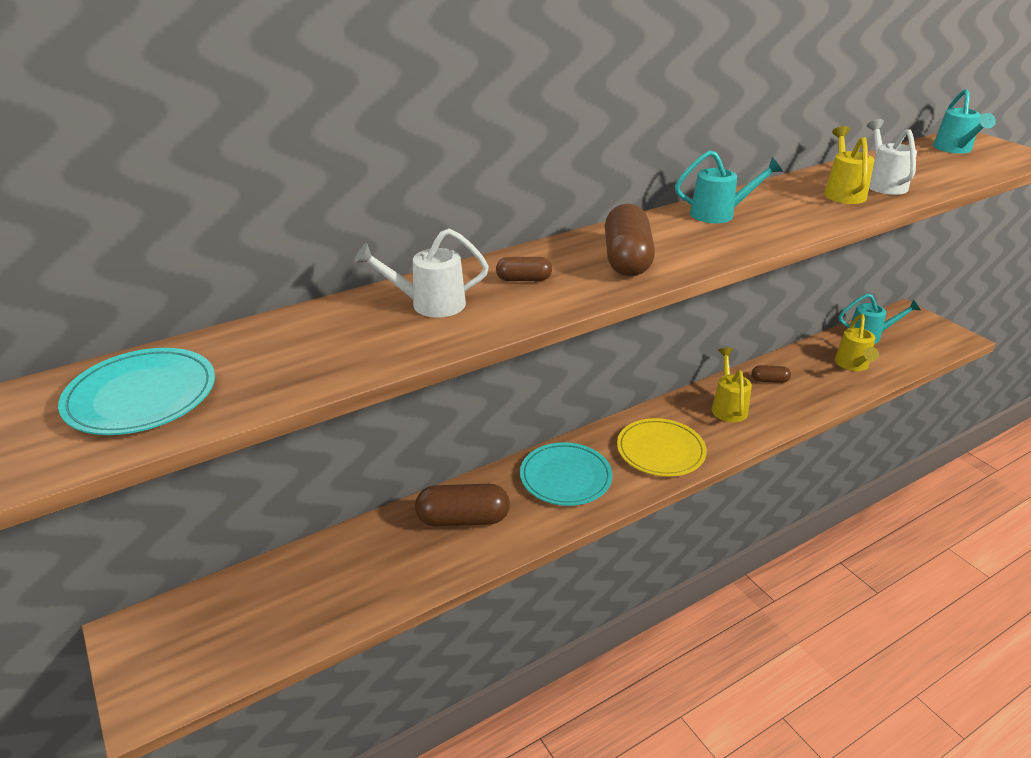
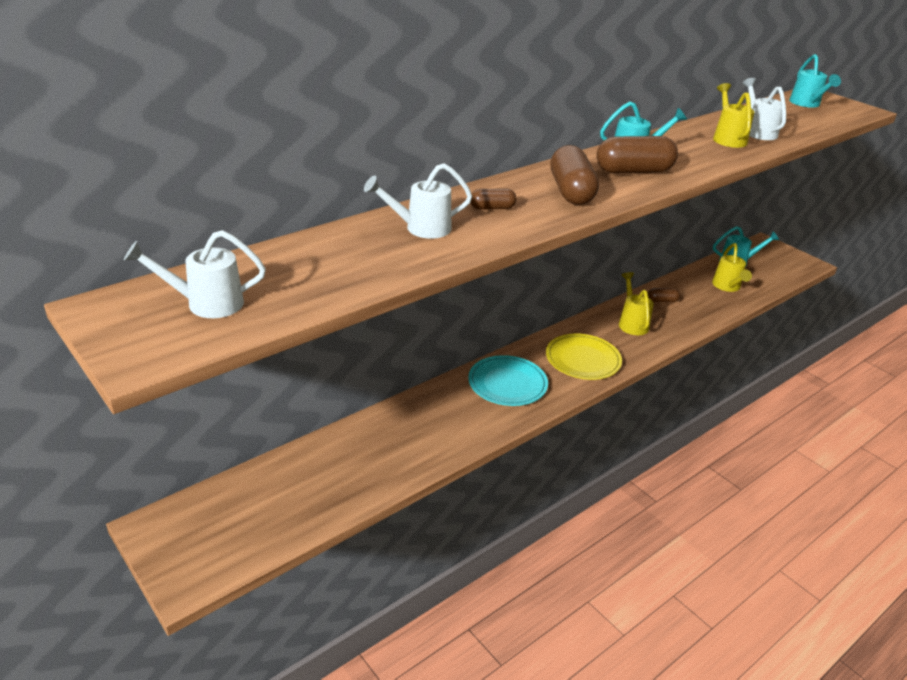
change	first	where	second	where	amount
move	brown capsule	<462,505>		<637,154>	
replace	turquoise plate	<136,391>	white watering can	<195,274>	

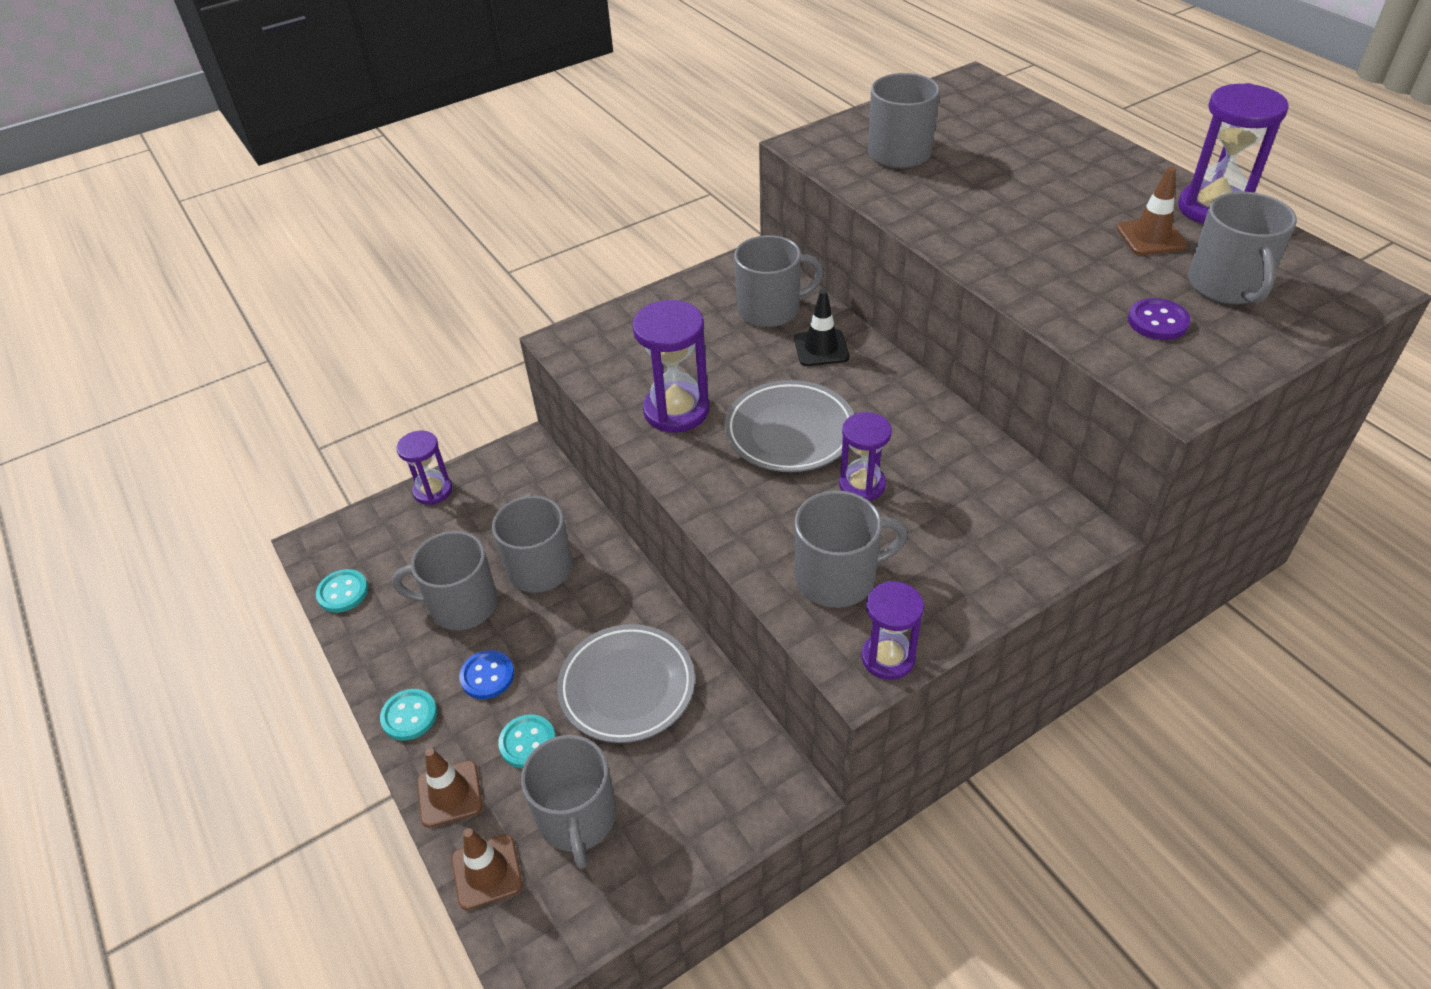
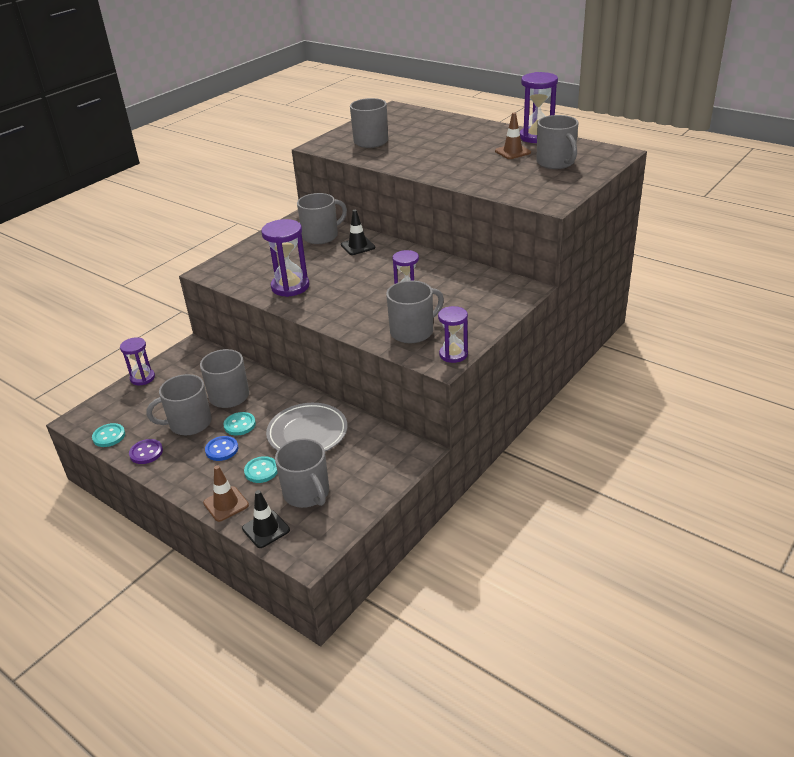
change	first	where	second	where	amount
delete	grey plate	<789,426>			
move	turquoise button	<408,715>		<239,424>	
move	purple button	<1159,319>		<146,451>	
recolor	brown traffic cone	<487,869>	black traffic cone	<266,519>	

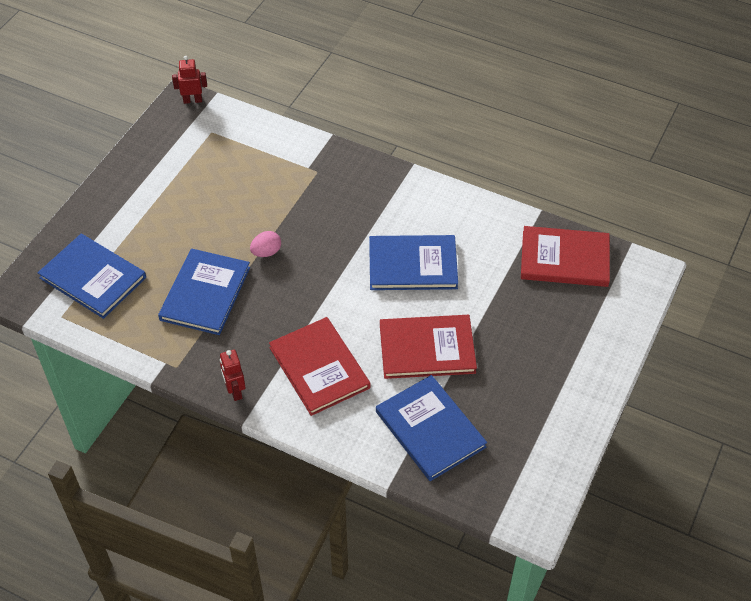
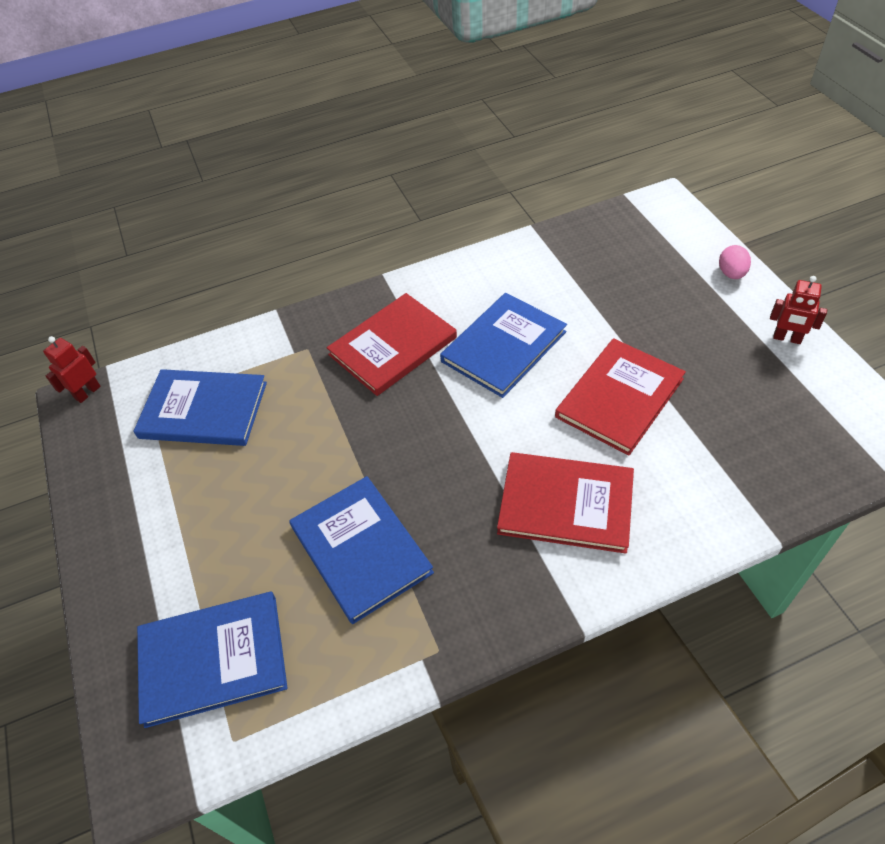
change	first	where	second	where	amount
move	red robot	<232,375>		<798,310>	
move	pink egg	<265,244>		<735,262>	
move	blue book	<431,428>		<200,407>	
move	red book	<565,256>		<392,344>	

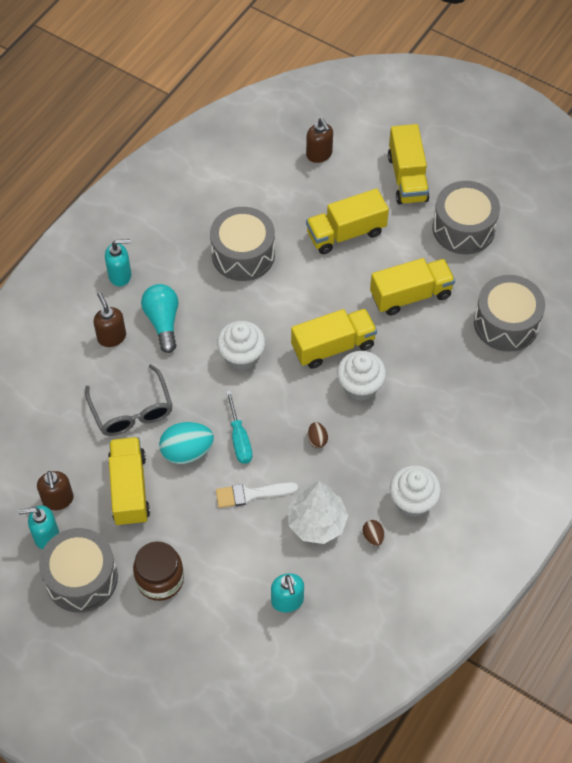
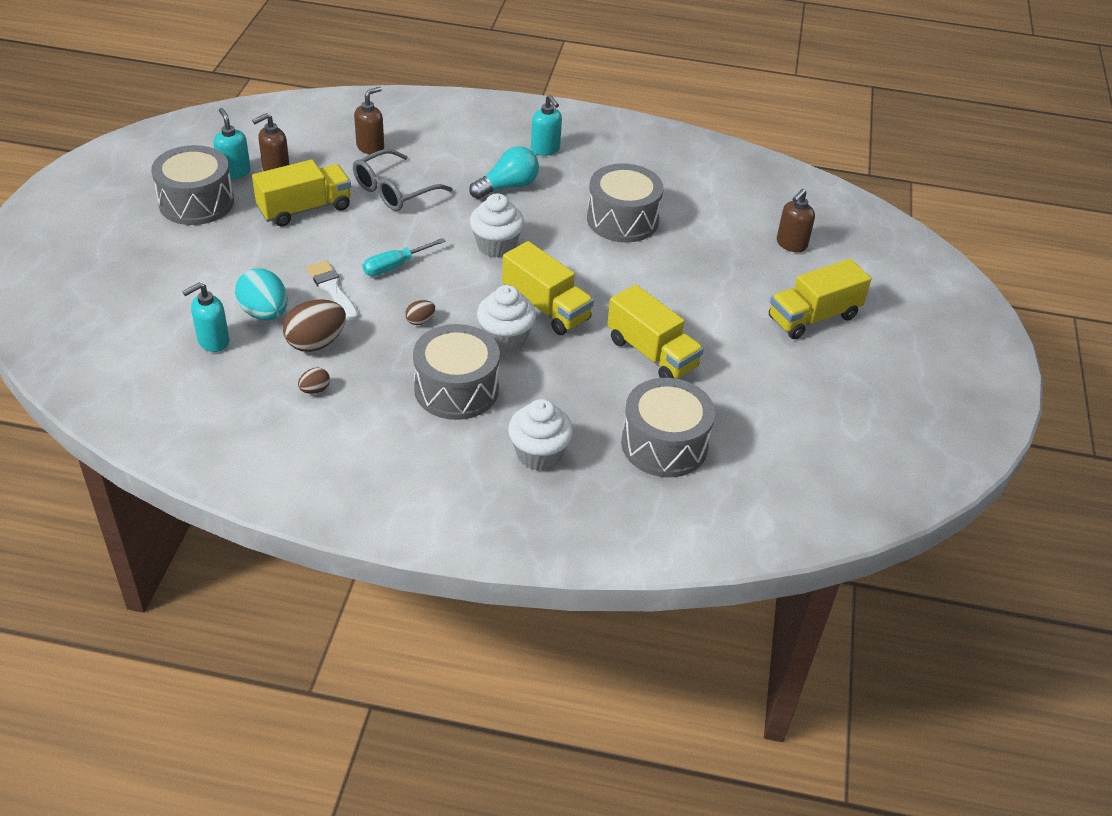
change	first	where	second	where	amount
delete	brown jar	<158,571>			
delete	yellow truck	<347,221>			
move	brown soap dispenser	<110,319>		<369,120>	
move	turquoise egg	<186,443>		<261,294>	
move	white cupcake	<415,491>		<540,435>	
move	grey drum	<466,217>		<456,372>	
replace	white tree	<318,512>	brown egg	<314,325>	

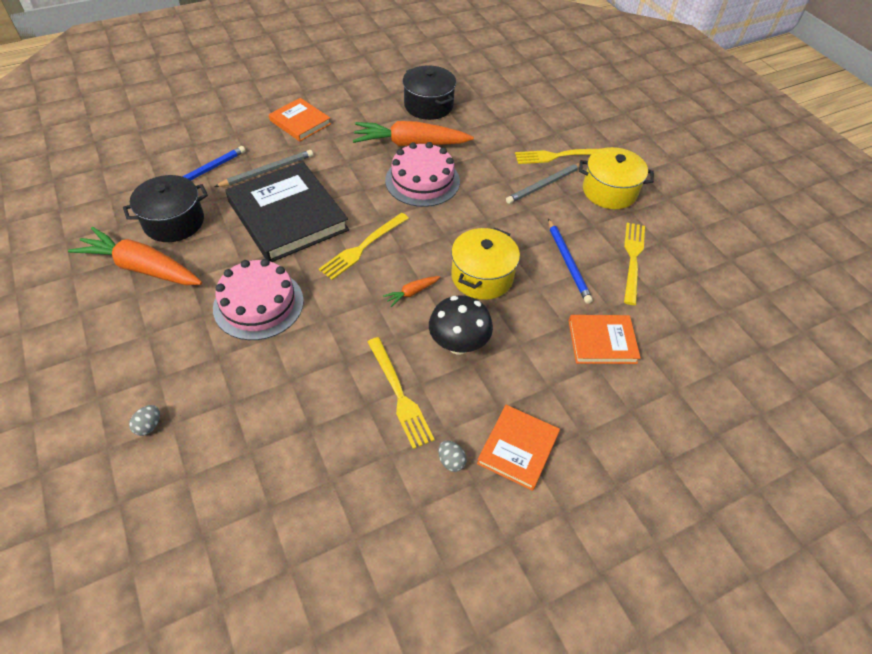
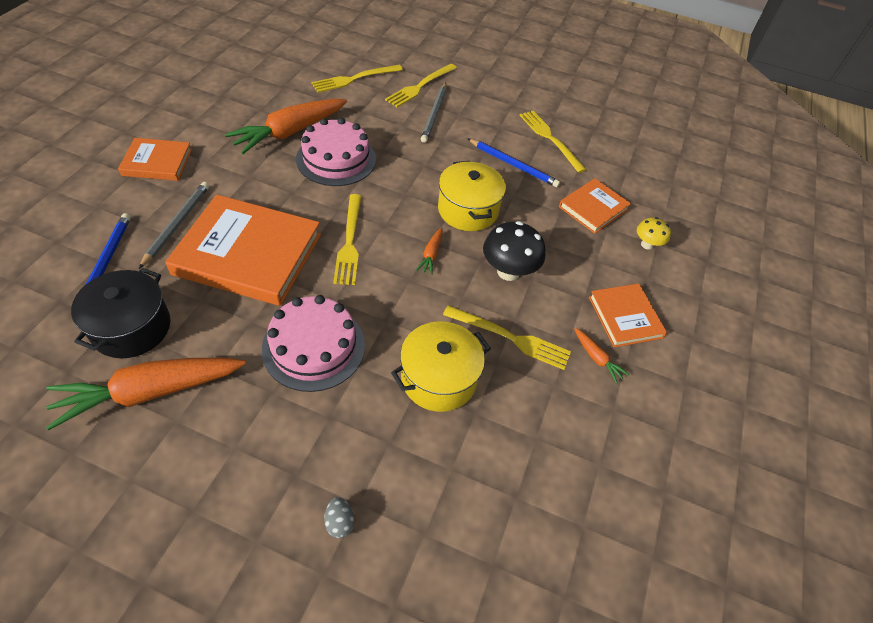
change	first	where	second	where	amount
delete	black pot	<429,92>			
insert			yellow fork	<357,79>	
insert			yellow mushroom	<654,233>	
move	yellow pot	<616,178>		<441,366>	
replace	grey egg	<452,456>	orange carrot	<602,356>	
recolor	black book	<287,212>	orange book	<243,250>	

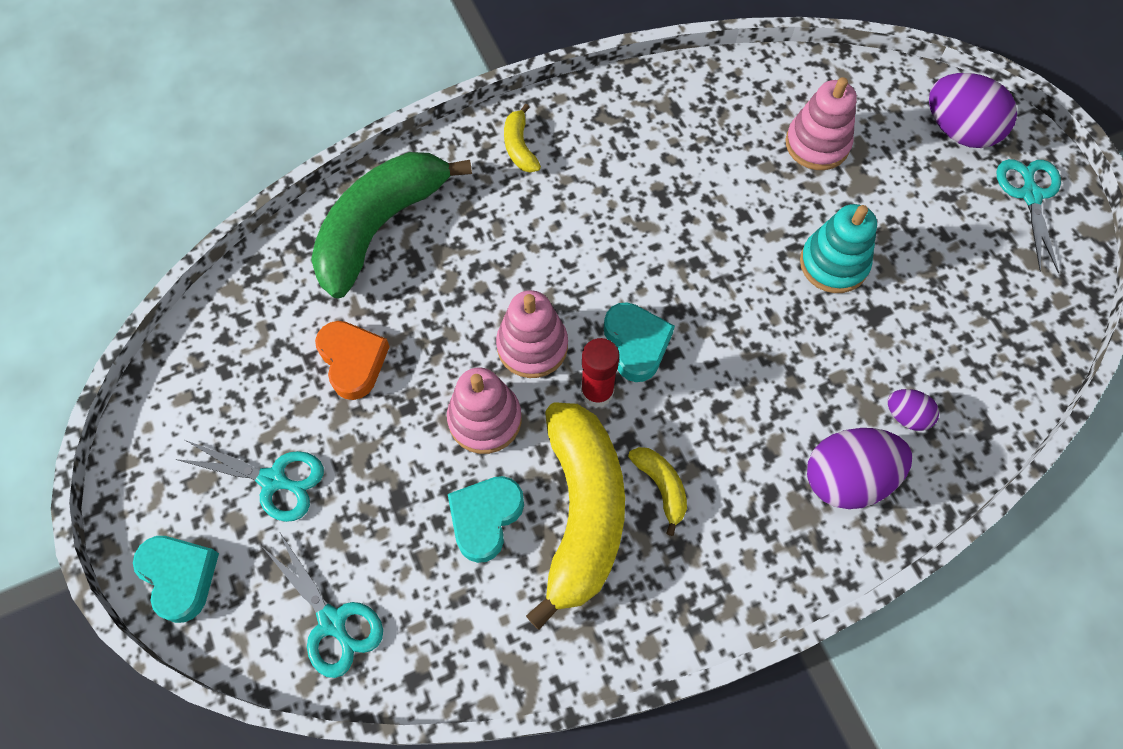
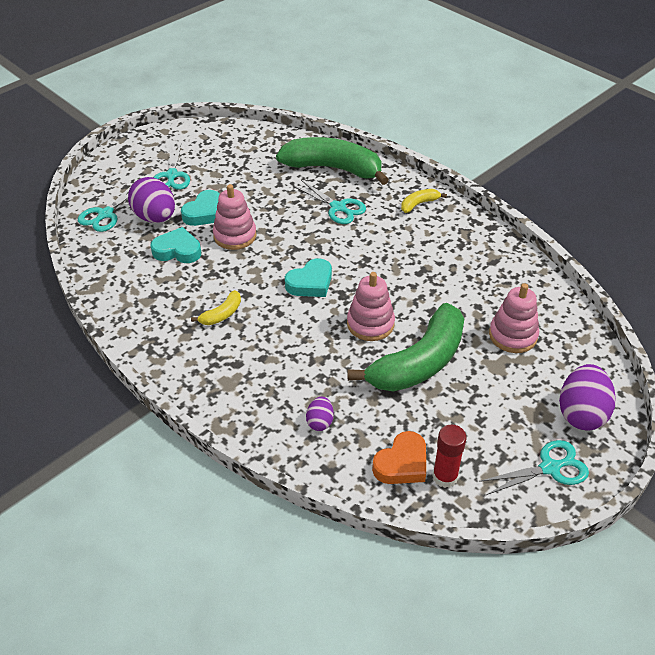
change	first	where	second	where	amount
delete	yellow banana	<575,516>			
insert			turquoise scissors	<329,202>	
move	turquoise heart	<176,579>		<200,208>	
move	orange heart	<352,360>		<399,457>	
move	pink stacking toy	<532,334>		<371,306>	
move	red glue stick	<600,373>		<449,456>	
move	purple egg	<859,468>		<151,200>	
replace	turquoise stacking toy	<838,248>	green banana	<406,347>	

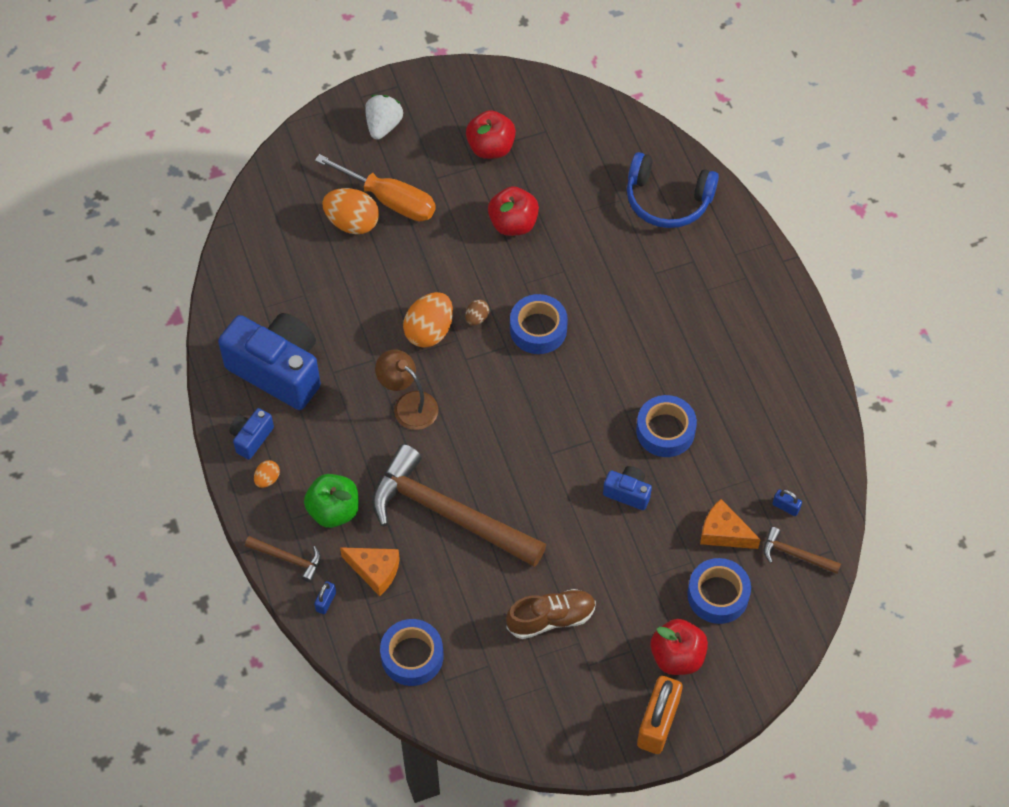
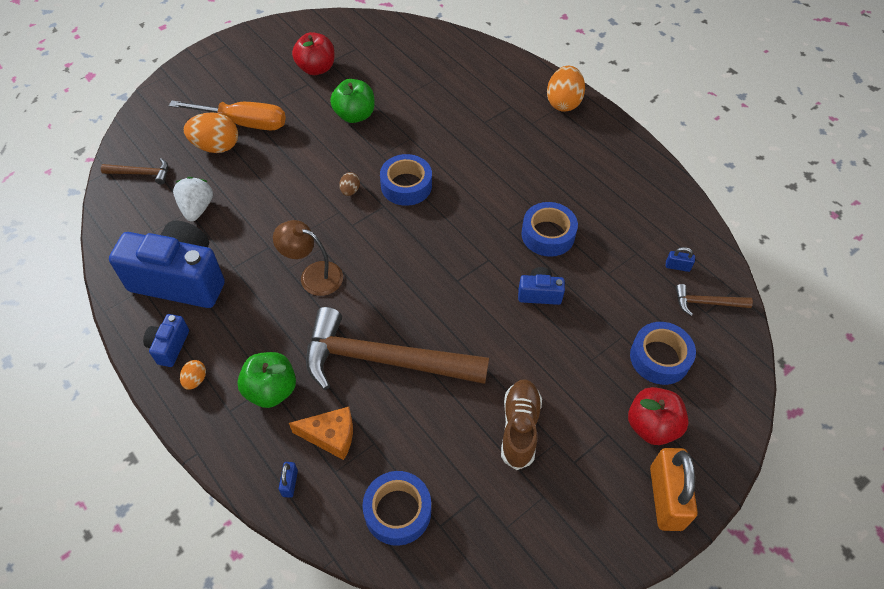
change	first	where	second	where	amount
delete	blue headphones	<673,190>			
delete	orange cheese	<730,524>			
move	brown hammer	<283,559>		<134,171>	
move	white strawberry	<384,117>		<193,199>	
move	orange egg	<428,320>		<566,89>	
recolor	red apple	<513,211>	green apple	<352,101>	
rotate	brown shoe	<551,614>		<521,424>	45 degrees counterclockwise

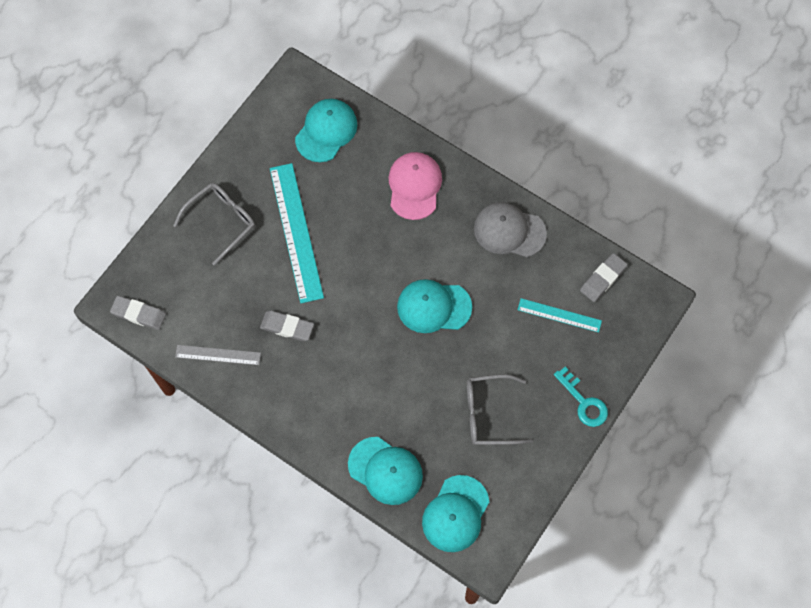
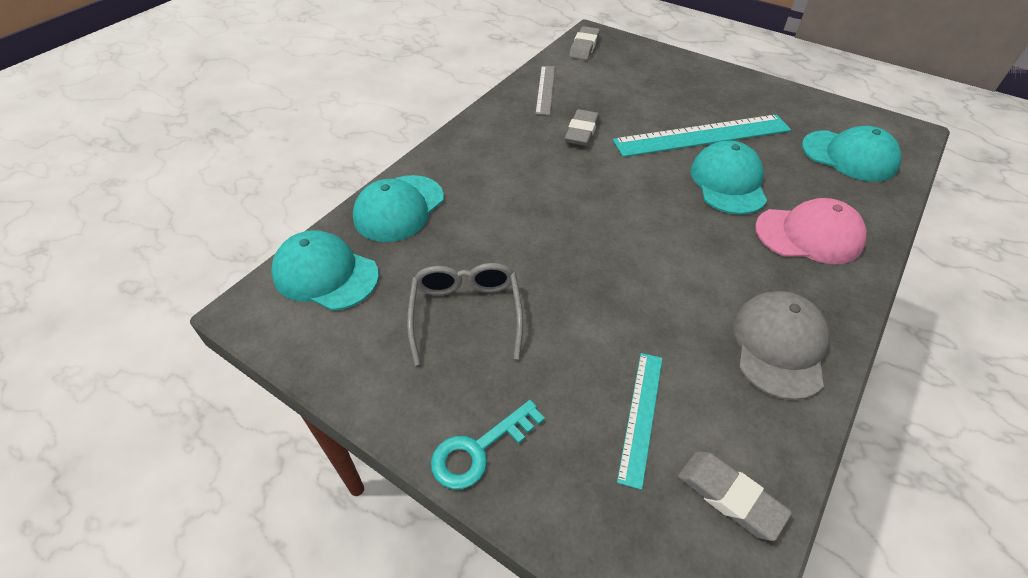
change	first	where	second	where	amount
delete	grey glasses	<214,224>			
move	turquoise cap	<434,306>		<728,178>	

